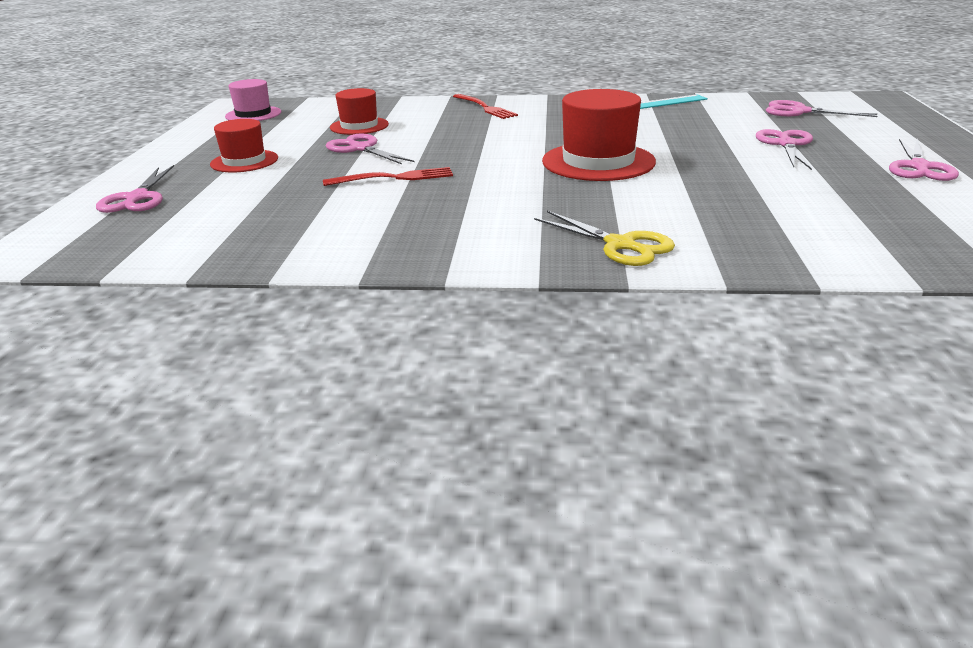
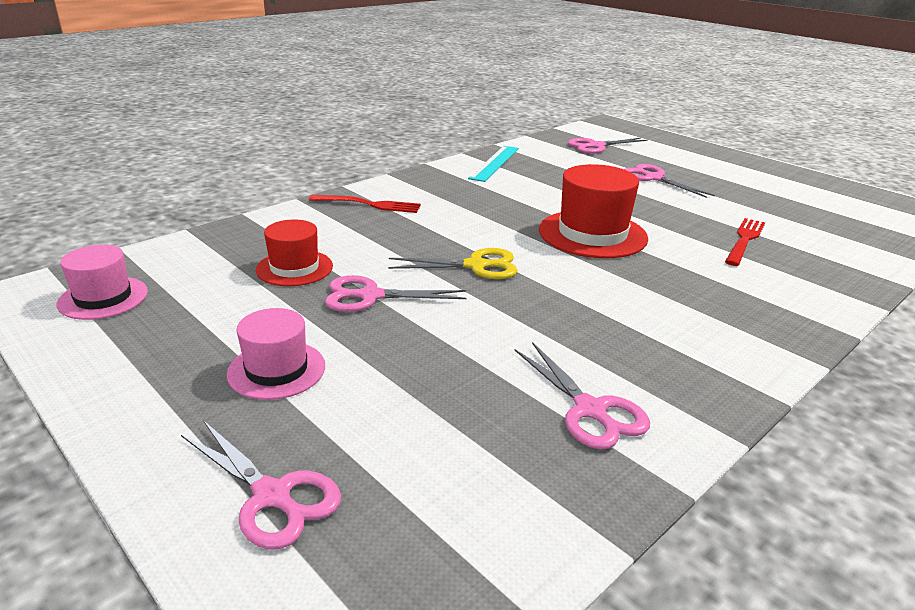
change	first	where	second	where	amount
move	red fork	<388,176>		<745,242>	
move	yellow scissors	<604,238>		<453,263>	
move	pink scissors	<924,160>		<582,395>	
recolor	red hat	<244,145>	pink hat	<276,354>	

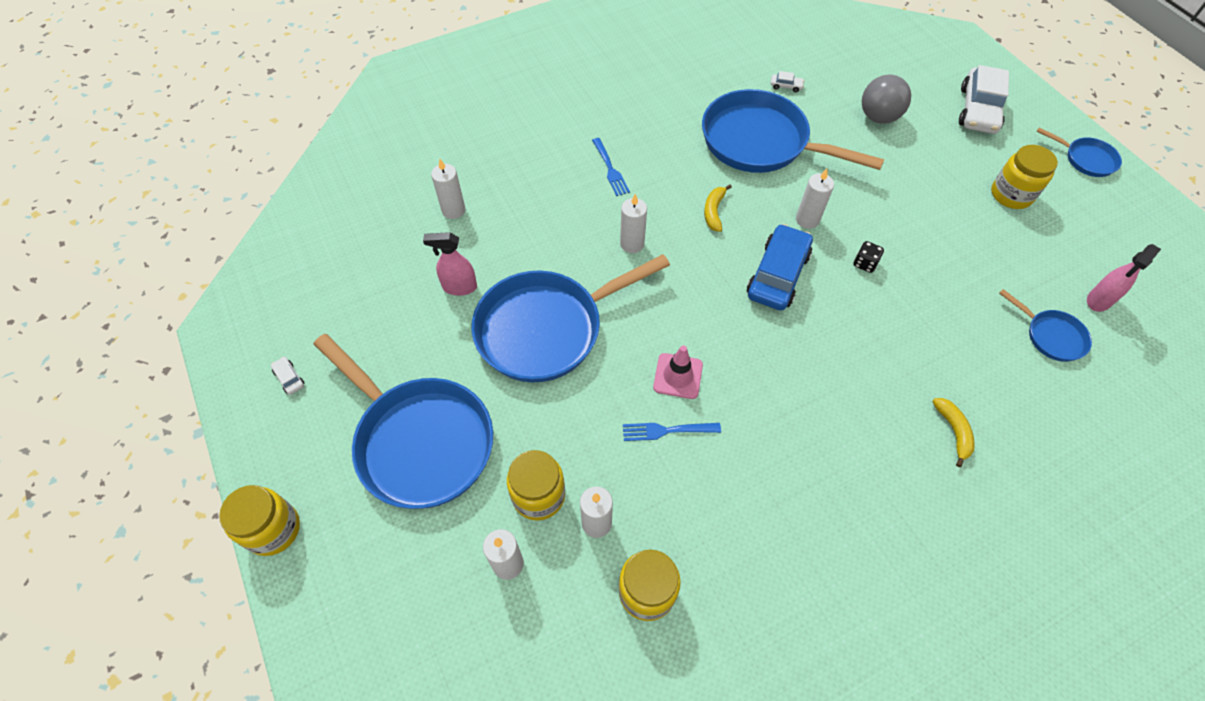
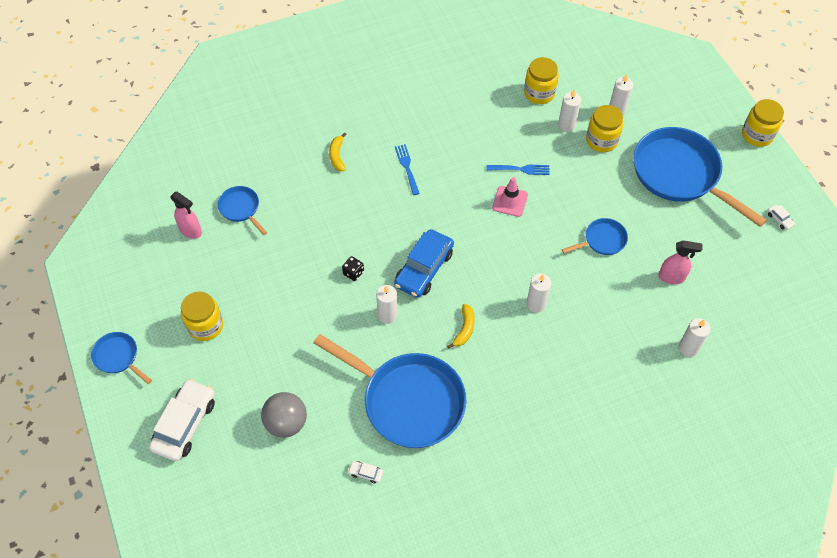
change	first	where	second	where	amount
move	blue fork	<611,167>		<407,169>	
rotate	pink spray bottle	<1124,278>		<186,215>	75 degrees clockwise
resize	blue pan	<570,318>		<595,236>	x0.46

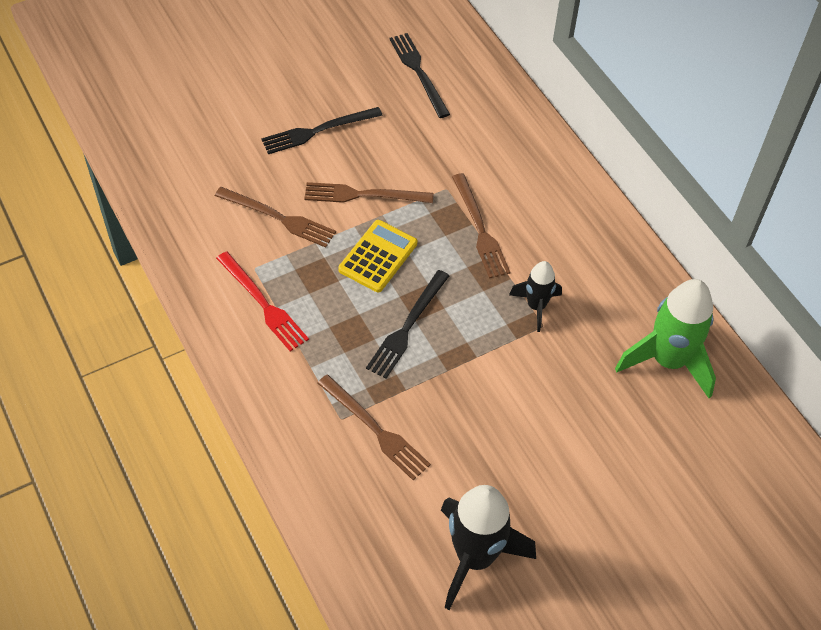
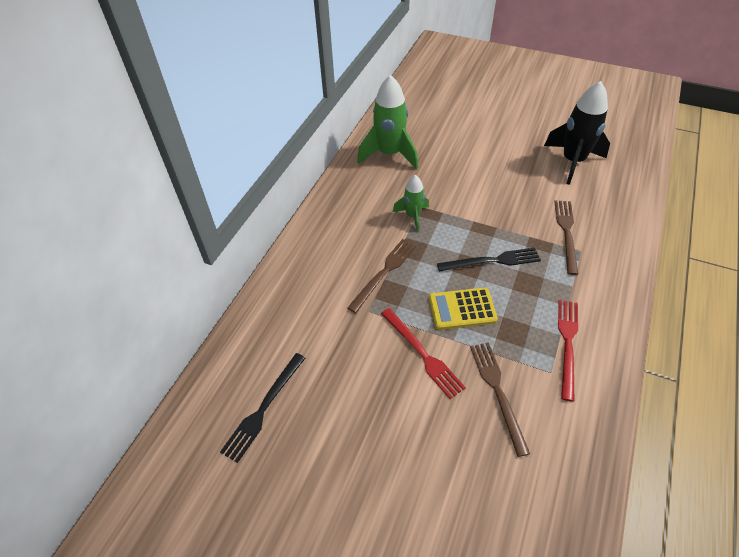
change	first	where	second	where	amount
delete	black fork	<322,130>			
recolor	brown fork	<369,192>	red fork	<423,353>	
recolor	black rocket	<535,296>	green rocket	<411,203>	

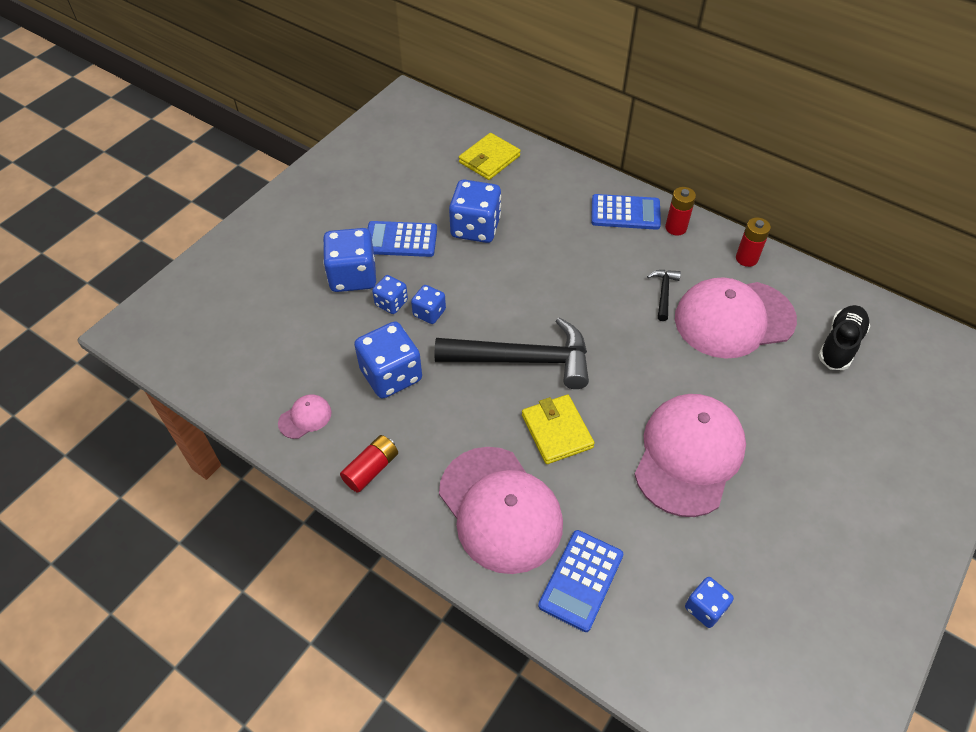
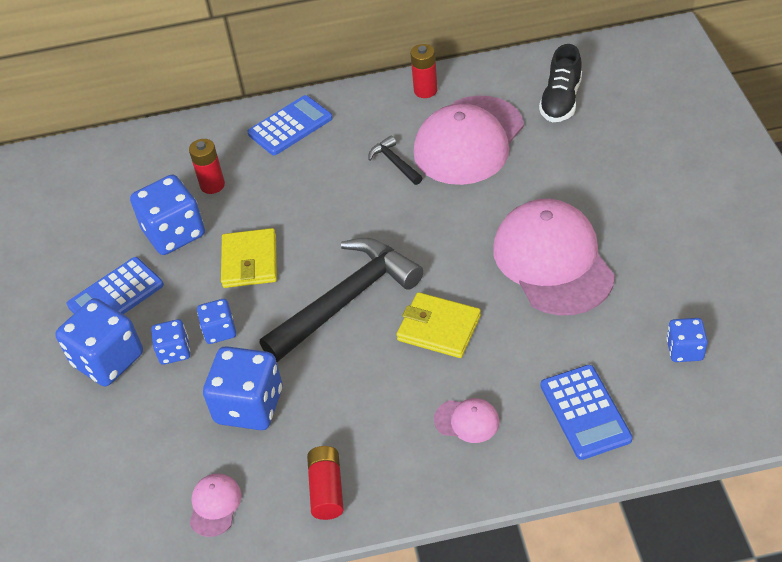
change	first	where	second	where	amount
move	yellow wallet	<489,156>		<249,258>	
move	red battery	<680,211>		<207,166>	
rotate	black shoe	<844,337>		<560,83>	150 degrees counterclockwise
resize	pink cap	<501,510>		<466,420>	x0.42

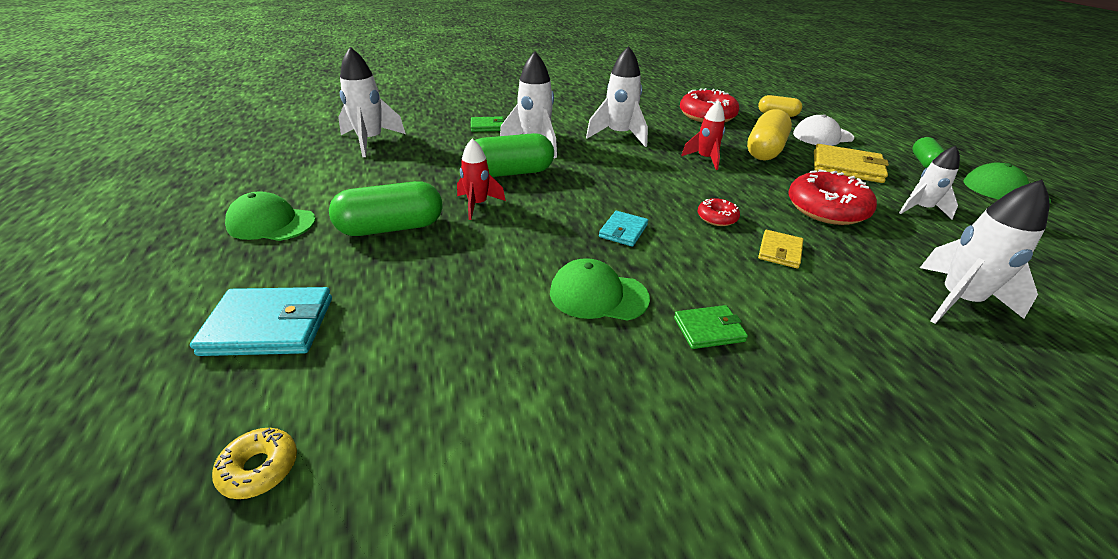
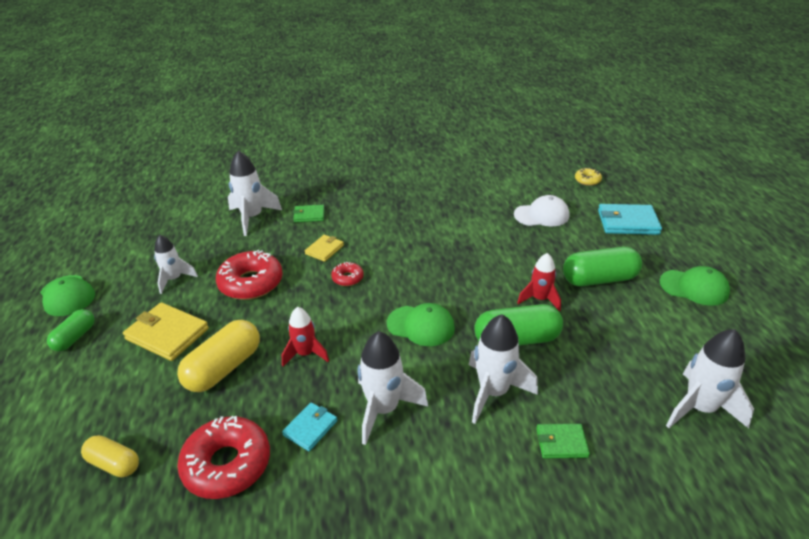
change	first	where	second	where	amount
move	green cap	<600,289>		<421,324>	
move	turquoise wallet	<623,229>		<309,426>	
move	green wallet	<711,327>		<309,213>	
move	white cap	<823,130>		<541,210>	

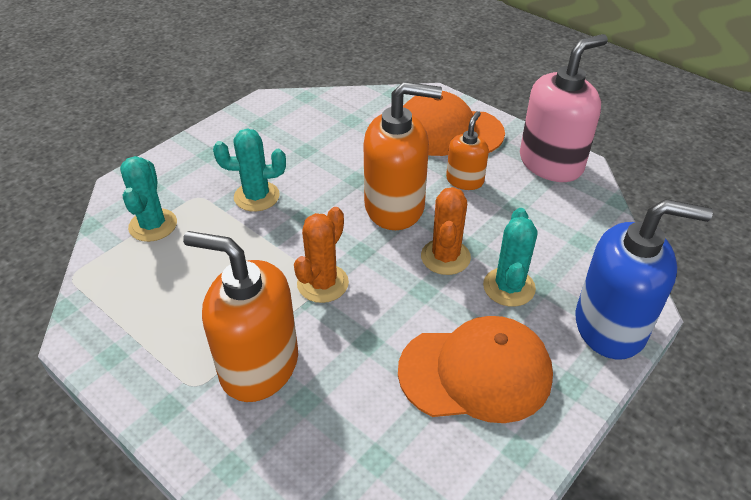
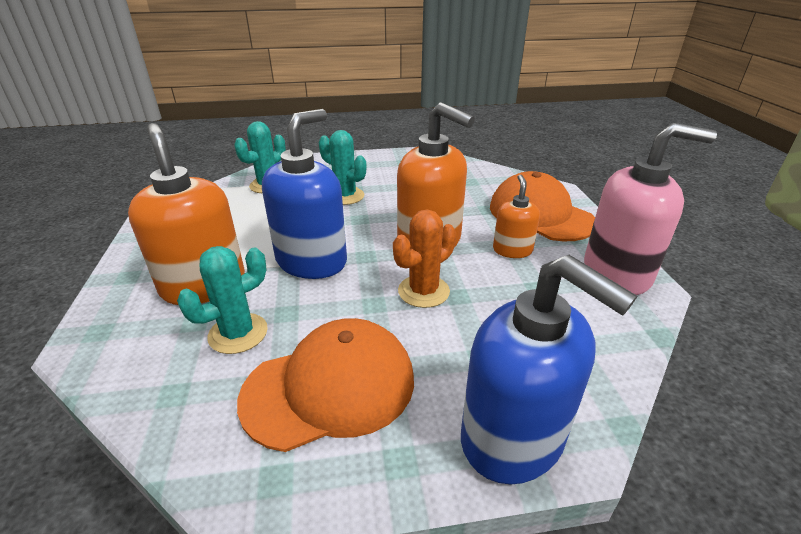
change	first	where	second	where	amount
move	turquoise cactus	<510,257>		<222,300>	
replace	orange cactus	<321,255>	blue soap dispenser	<304,194>	
rotate	orange cap	<475,369>		<325,385>	60 degrees counterclockwise
rotate	orange soap dispenser	<467,150>		<516,216>	60 degrees counterclockwise

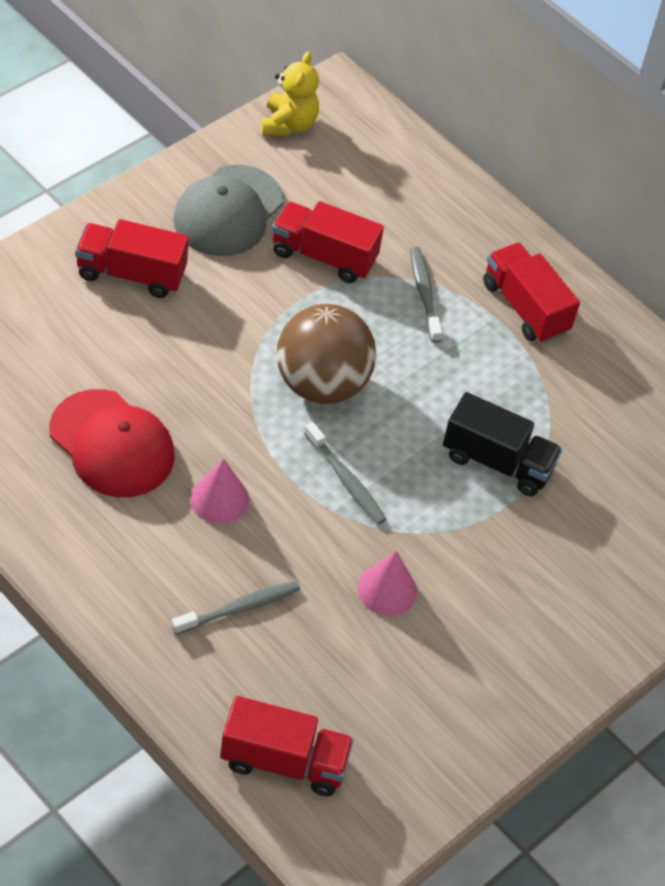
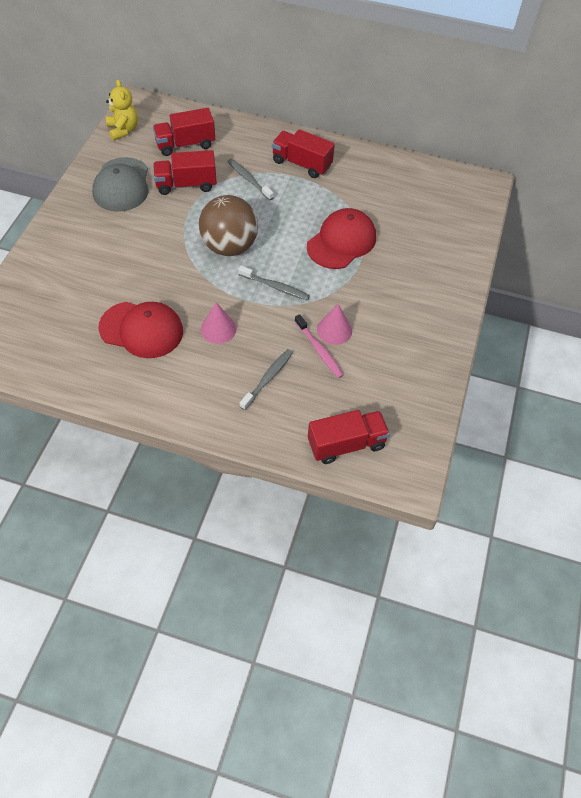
change	first	where	second	where	amount
insert			pink toothbrush	<319,346>	
move	red truck	<132,258>		<184,132>	
replace	black truck	<502,444>	red cap	<341,238>	

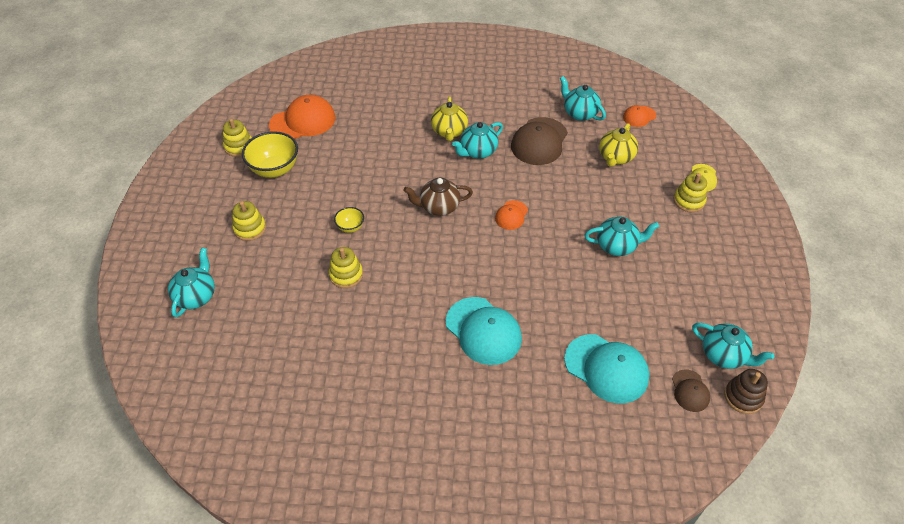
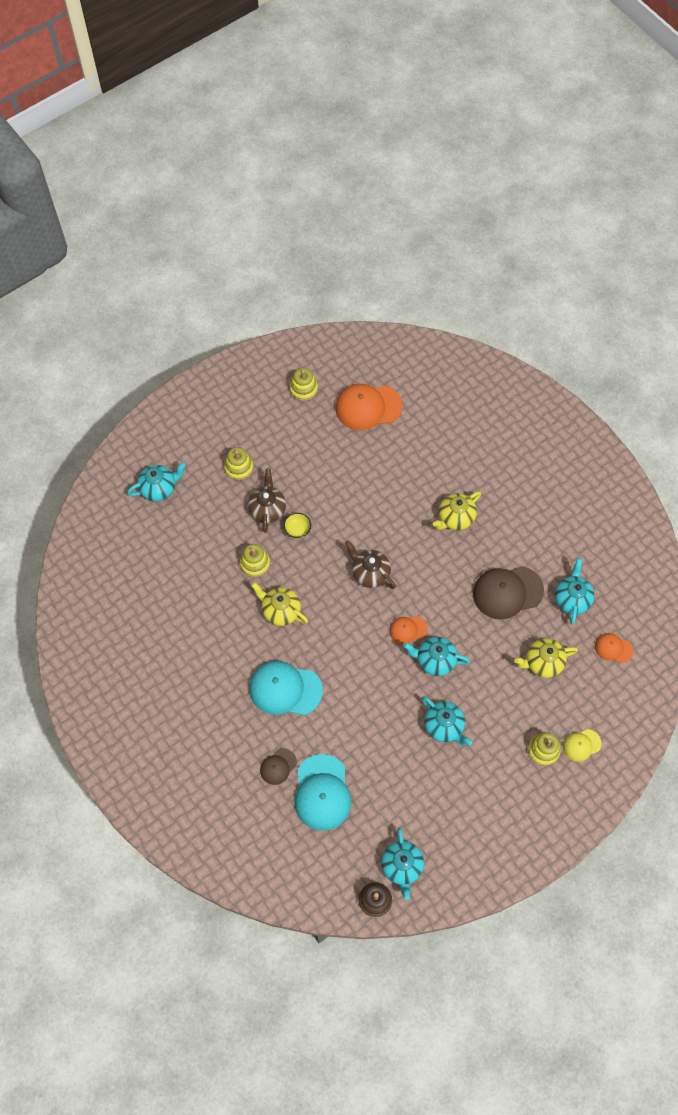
change	first	where	second	where	amount
delete	yellow bowl	<270,154>			
insert			brown teapot	<267,500>	
insert			yellow teapot	<279,604>	
move	turquoise teapot	<477,140>		<436,656>	
move	brown cap	<691,390>		<278,766>	
rotate	orange cap	<302,117>		<369,407>	150 degrees clockwise
rotate	turquoise cap	<484,331>		<286,688>	90 degrees clockwise

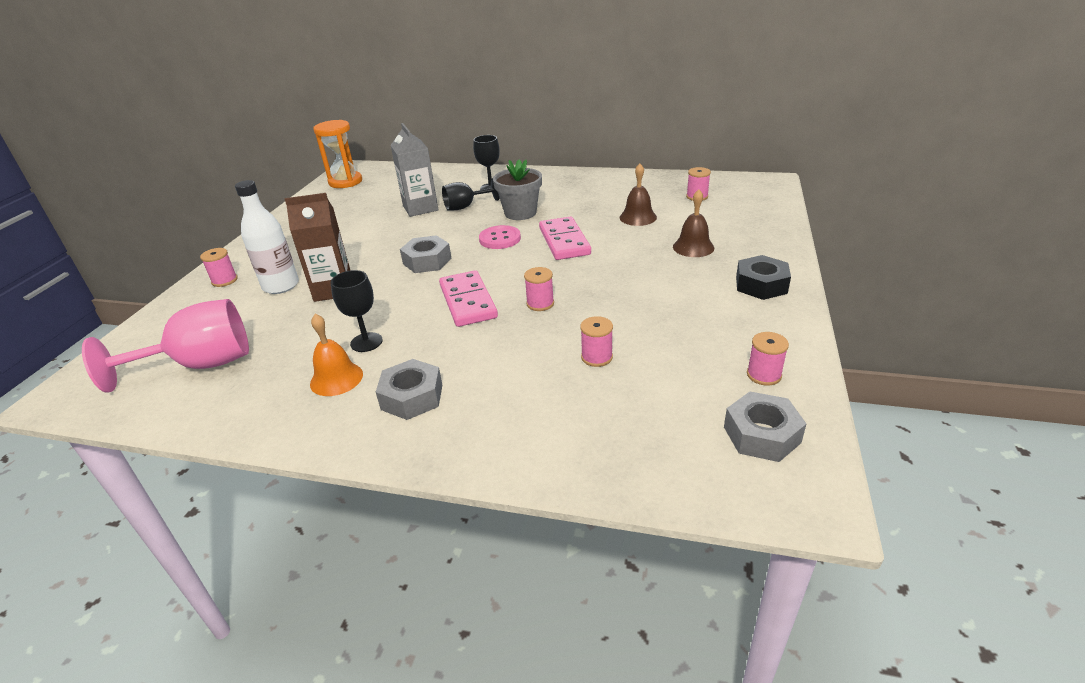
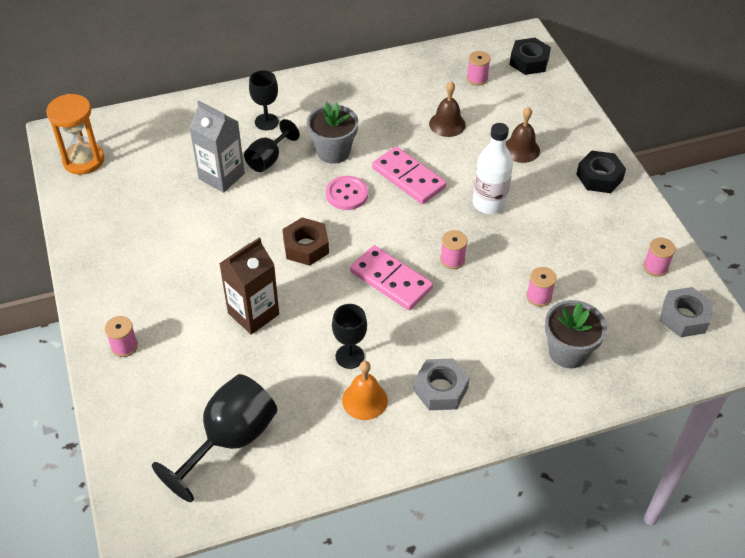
change	first	where	second	where	amount
insert			black nut	<530,56>	
insert			grey flower pot	<576,334>	
move	white bottle	<267,237>		<493,168>	
recolor	pink goblet	<165,346>	black goblet	<214,438>	
recolor	grey nut	<426,254>	brown nut	<305,241>	

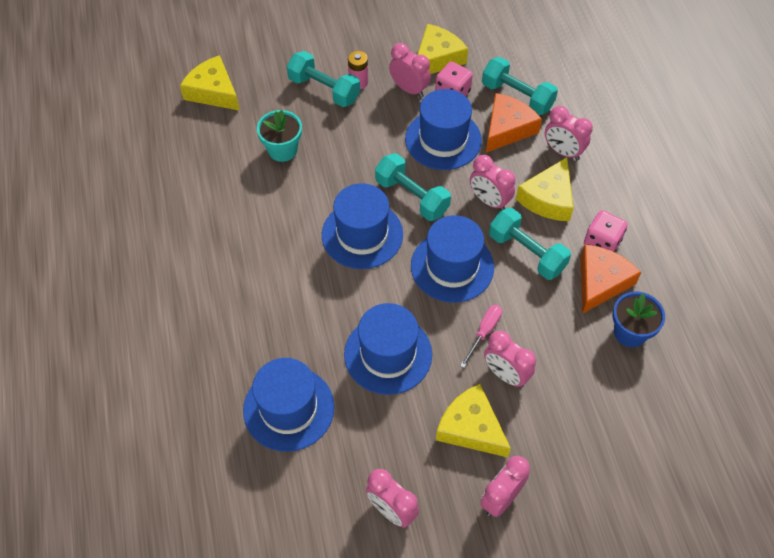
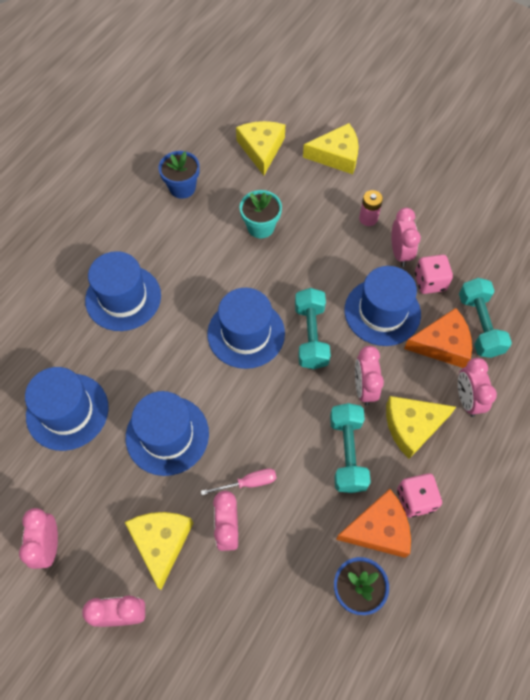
change	first	where	second	where	amount
delete	turquoise dumbbell	<323,79>			
insert			blue flower pot	<179,175>	
move	blue hat	<452,259>		<123,291>	
move	yellow cheese	<443,49>		<331,148>	

